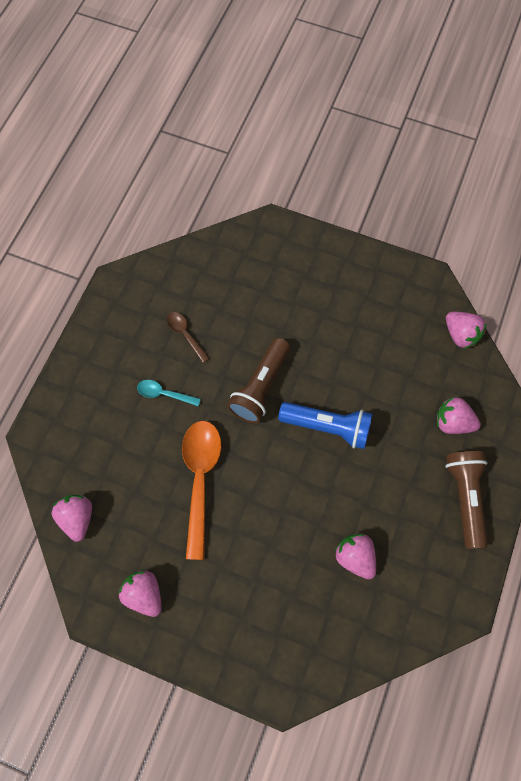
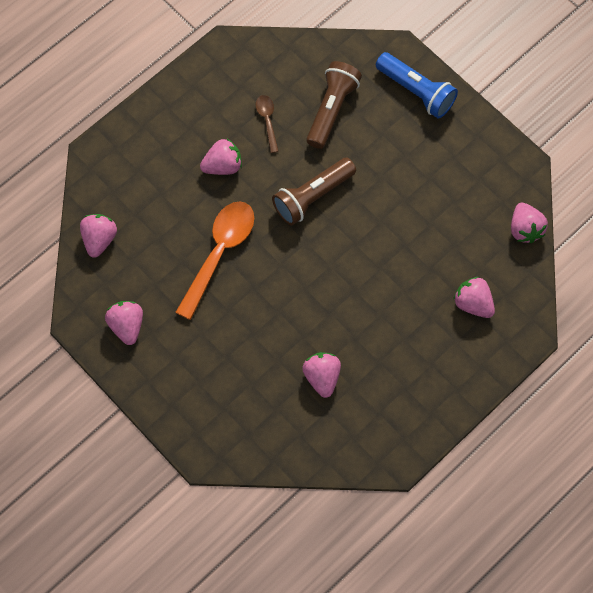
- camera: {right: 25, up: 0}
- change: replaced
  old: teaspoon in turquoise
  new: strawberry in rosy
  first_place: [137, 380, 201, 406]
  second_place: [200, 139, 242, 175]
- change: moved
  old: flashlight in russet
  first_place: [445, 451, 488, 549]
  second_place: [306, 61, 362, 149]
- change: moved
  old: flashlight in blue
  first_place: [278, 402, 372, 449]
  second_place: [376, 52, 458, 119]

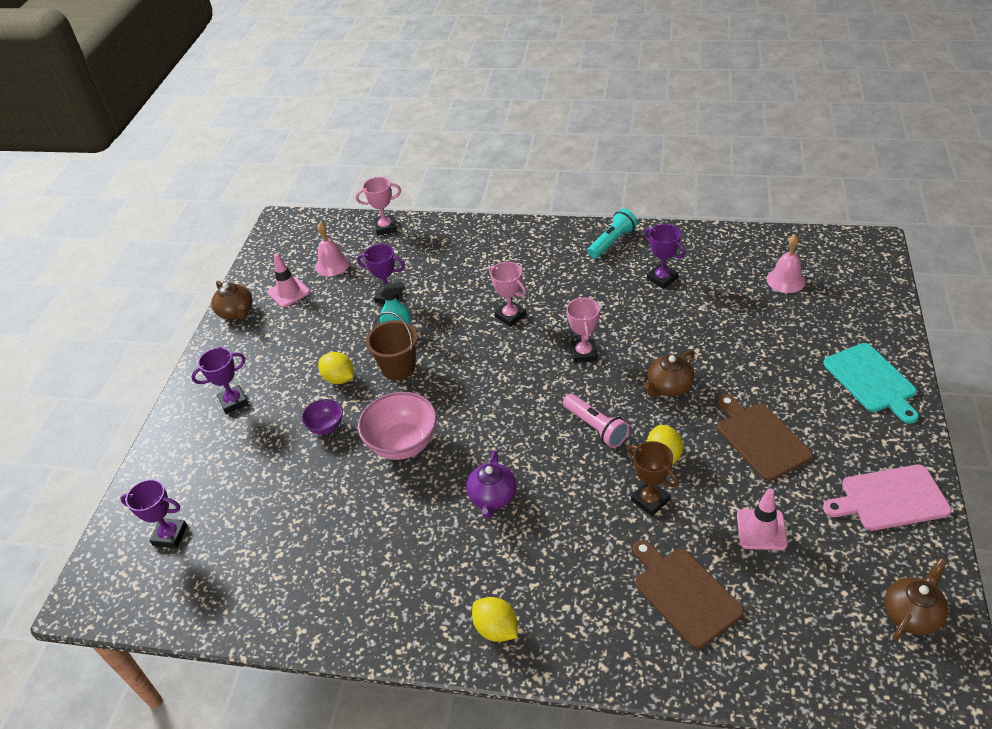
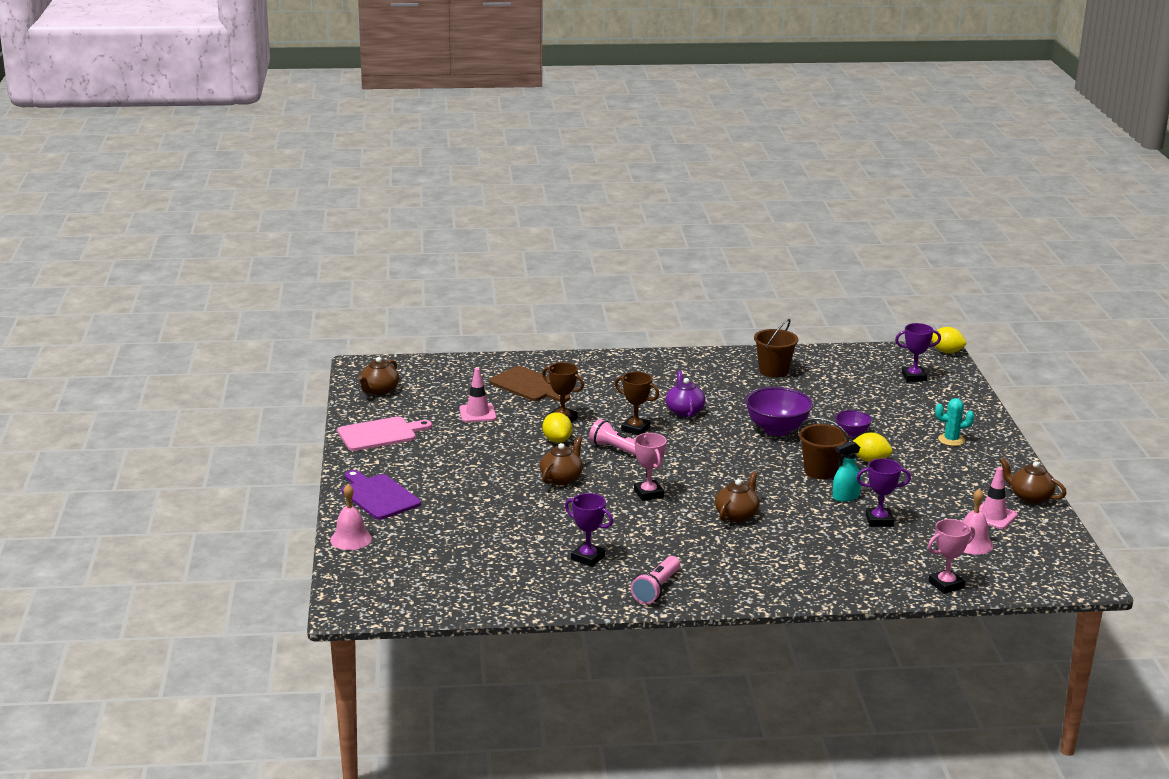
- camera: {right: 160, up: -20}
- change: moved
  old: hand bell in rosy
  first_place: [767, 235, 806, 293]
  second_place: [330, 484, 372, 550]
- change: recoloured
  old: chopping board in turquoise
  new: chopping board in purple
  first_place: [823, 343, 919, 424]
  second_place: [342, 470, 421, 520]
- change: added
  new: trophy in russet
  second_place: [615, 372, 659, 435]
- change: recoloured
  old: flashlight in turquoise
  new: flashlight in rosy
  first_place: [587, 209, 637, 259]
  second_place: [631, 556, 680, 604]
- change: replaced
  old: trophy in rosy
  new: teapot in russet
  first_place: [489, 262, 526, 327]
  second_place: [715, 472, 760, 522]
- change: recoloured
  old: bowl in rosy
  new: bowl in purple
  first_place: [358, 392, 437, 460]
  second_place: [745, 387, 813, 436]
- change: added
  new: sand bucket in russet
  second_place: [754, 319, 798, 378]
- change: moved
  old: lemon in yellow
  first_place: [472, 597, 518, 642]
  second_place: [931, 327, 966, 353]
- change: replaced
  old: trophy in purple
  new: saguaro cactus in turquoise
  first_place: [191, 348, 248, 414]
  second_place: [935, 398, 974, 446]
- change: removed
  old: chopping board in russet
  first_place: [718, 394, 813, 481]

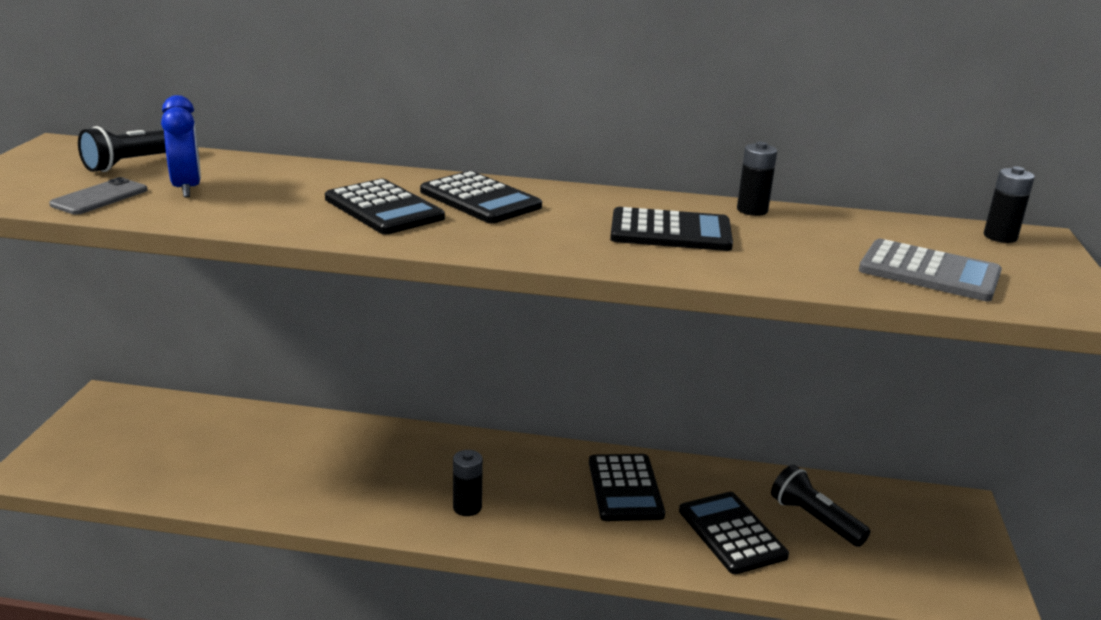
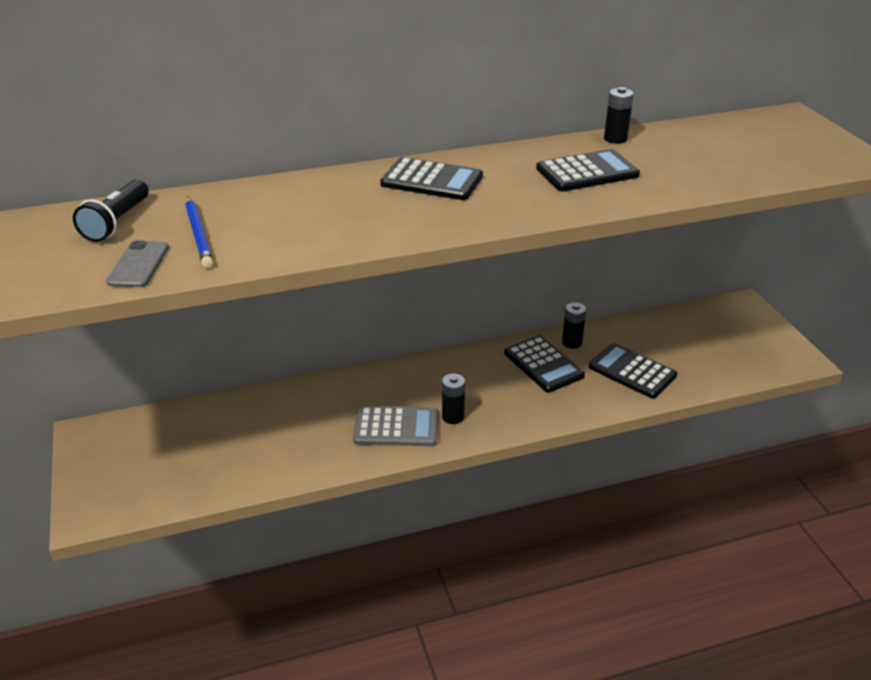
- camera: {right: -25, up: 10}
- change: replaced
  old: clock in blue
  new: lead pencil in blue
  first_place: [161, 95, 201, 197]
  second_place: [185, 196, 213, 268]
- change: moved
  old: adding machine in gray
  first_place: [859, 239, 1002, 301]
  second_place: [353, 406, 438, 446]
- change: moved
  old: battery in black
  first_place: [984, 166, 1035, 243]
  second_place: [562, 302, 586, 349]
- change: removed
  old: adding machine in black
  first_place: [325, 179, 445, 234]
- change: removed
  old: flashlight in black
  first_place: [771, 465, 870, 547]

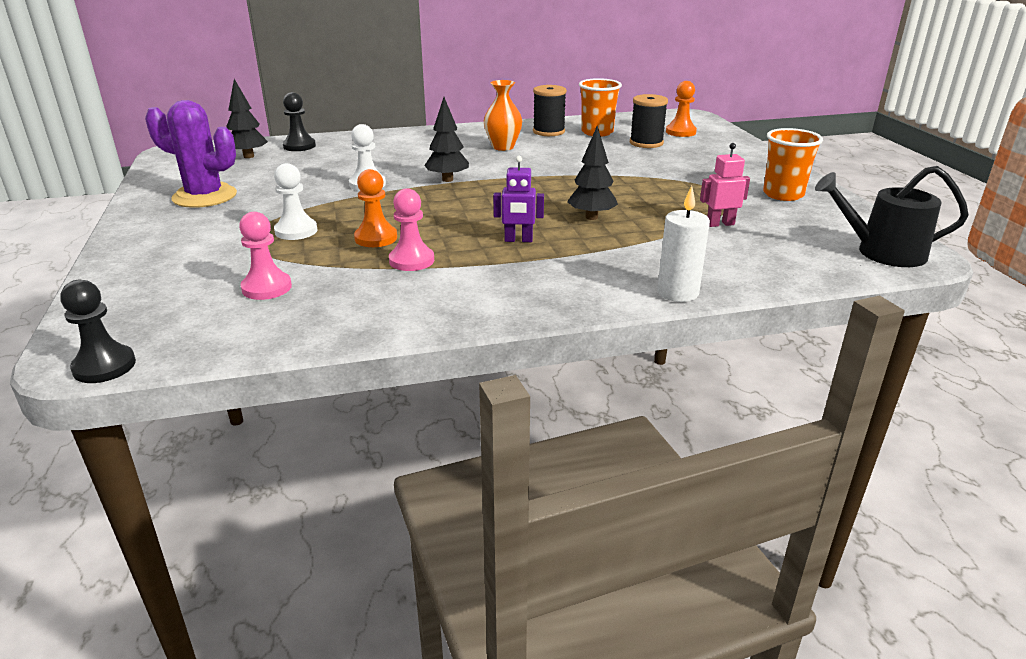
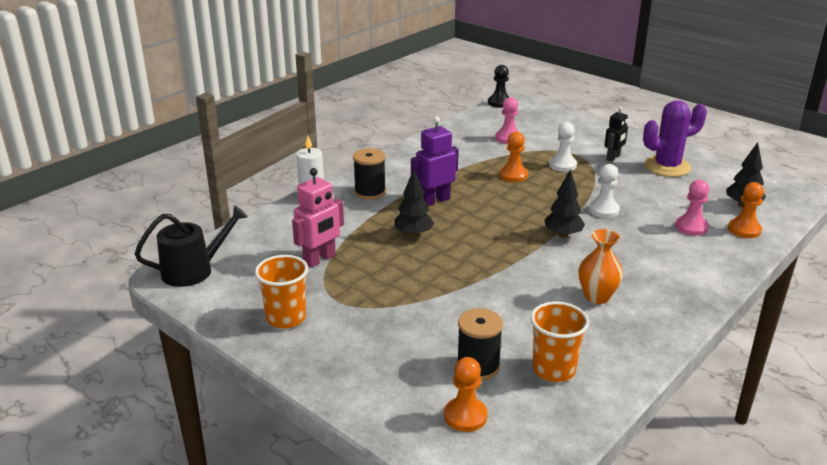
- camera: {right: 145, up: 0}
- change: resized
  old: toy robot in rosy
  first_place: [700, 143, 750, 227]
  second_place: [292, 168, 344, 268]
  factor: 1.5
- change: moved
  old: bobbin in black
  first_place: [533, 85, 567, 136]
  second_place: [353, 148, 386, 200]
- change: resized
  old: toy robot in purple
  first_place: [493, 156, 544, 242]
  second_place: [411, 116, 459, 206]
  factor: 1.5
- change: added
  new: toy robot in black
  second_place: [604, 106, 628, 162]
- change: moved
  old: pawn in rosy
  first_place: [389, 188, 434, 271]
  second_place: [675, 180, 709, 236]
- change: recoloured
  old: pawn in black
  new: pawn in orange
  first_place: [283, 92, 316, 151]
  second_place: [728, 182, 764, 238]

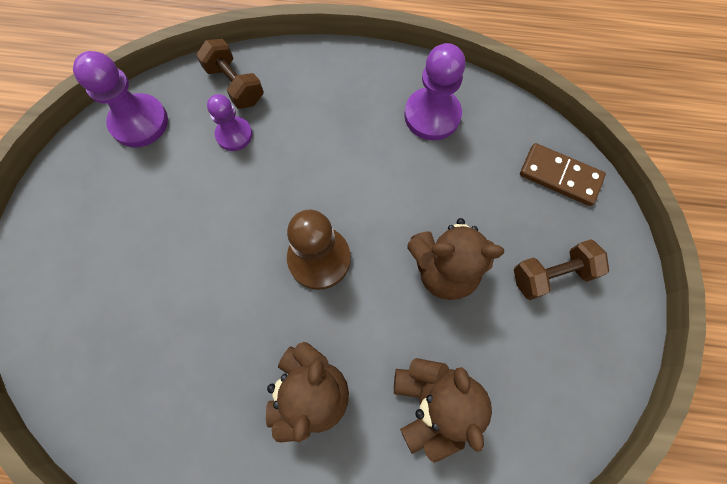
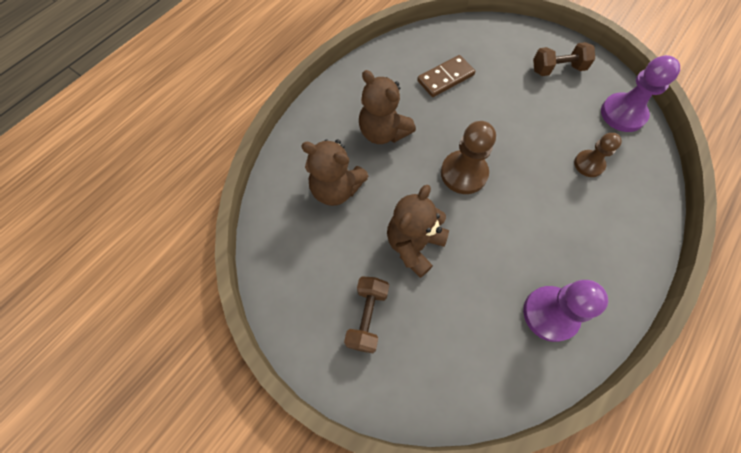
- camera: {right: 120, up: -5}
- change: moved
  old: domino tile in russet
  first_place: [520, 143, 606, 206]
  second_place: [417, 55, 475, 97]
- change: moved
  old: dumbbell in russet
  first_place: [196, 39, 264, 109]
  second_place: [533, 42, 595, 76]
- change: recoloured
  old: pawn in purple
  new: pawn in russet
  first_place: [207, 94, 252, 151]
  second_place: [574, 133, 622, 177]

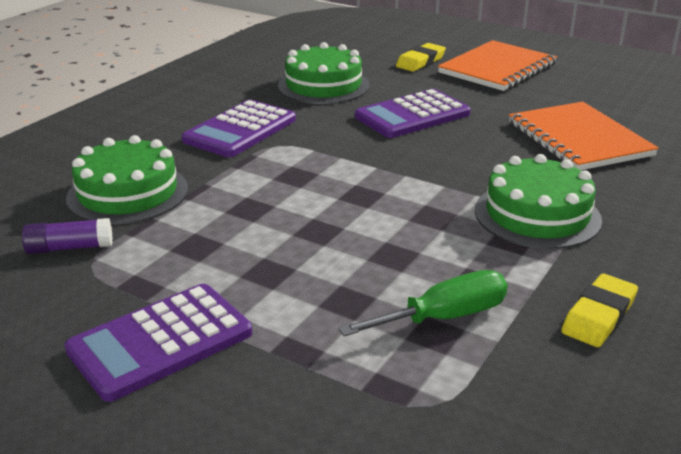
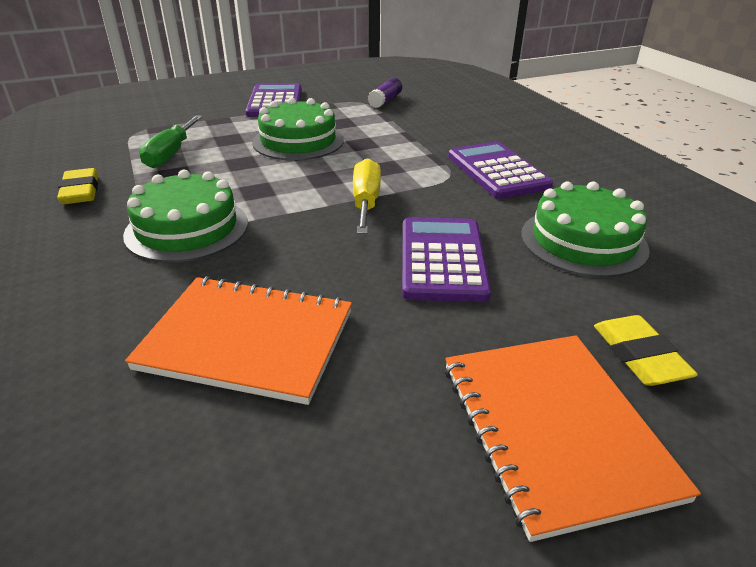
- camera: {right: 125, up: 5}
- change: moved
  old: gateau in green
  first_place: [66, 135, 188, 224]
  second_place: [252, 98, 344, 160]
- change: added
  new: screwdriver in yellow
  second_place: [353, 158, 381, 234]

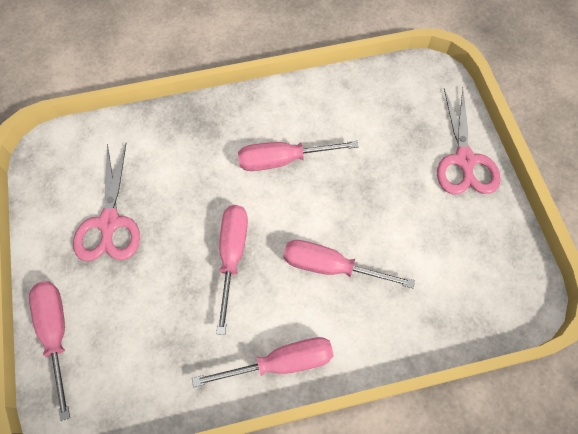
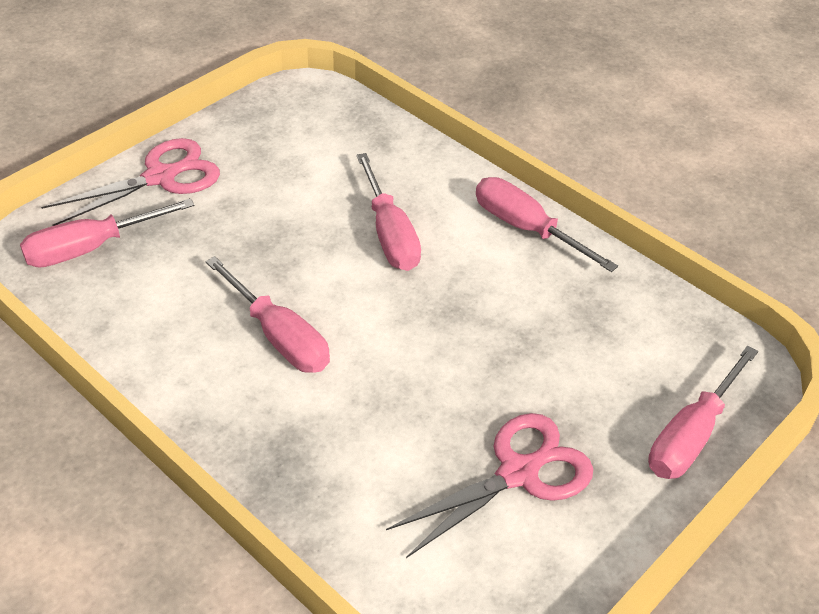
- camera: {right: -125, up: -20}
- change: moved
  old: screwdriver in rosy
  first_place: [216, 205, 248, 335]
  second_place: [20, 198, 195, 268]

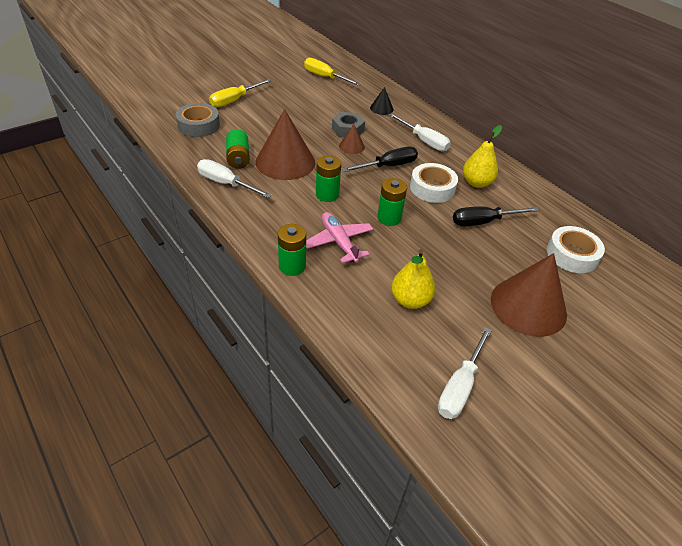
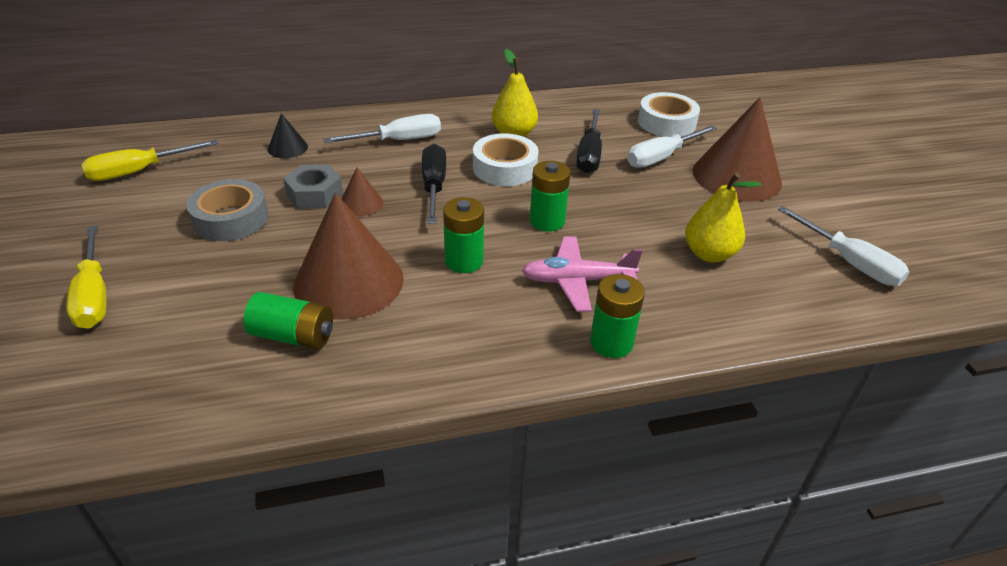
- camera: {right: -65, up: -5}
- change: moved
  old: tape in gray
  first_place: [176, 103, 220, 137]
  second_place: [186, 179, 268, 241]
- change: moved
  old: screwdriver in white
  first_place: [197, 159, 272, 198]
  second_place: [627, 125, 717, 168]

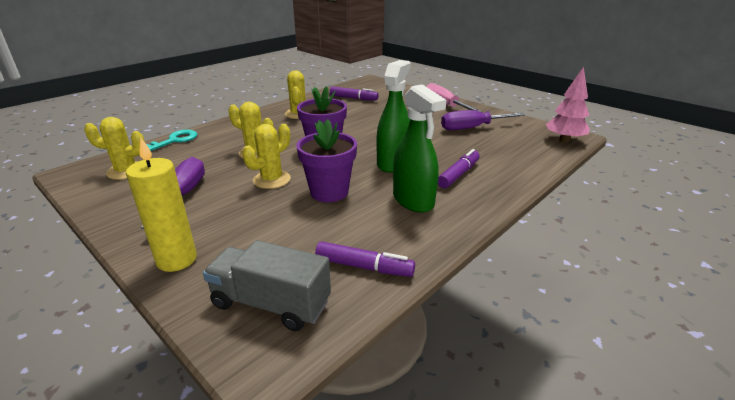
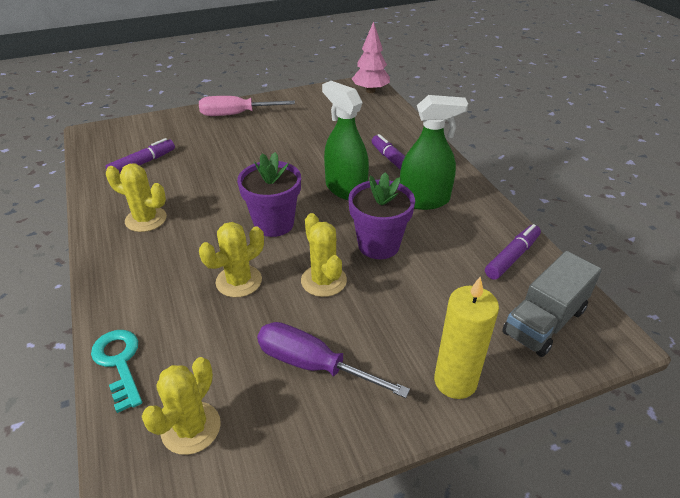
- camera: {right: -65, up: 10}
- change: removed
  old: screwdriver in purple
  first_place: [441, 110, 525, 130]

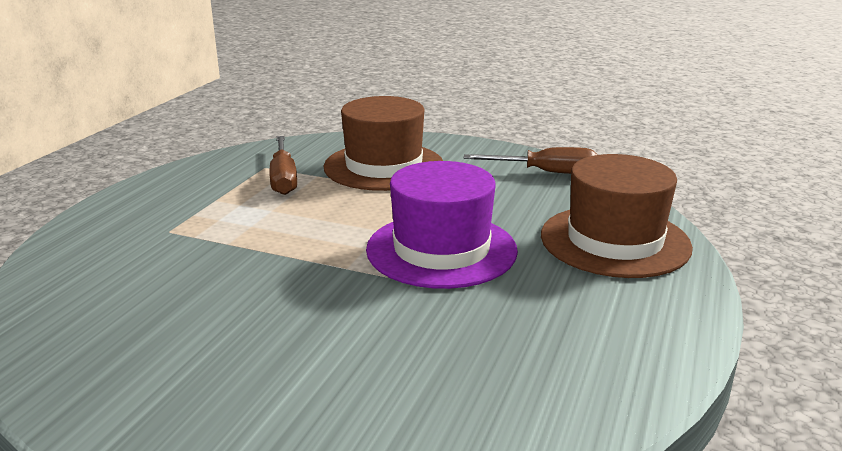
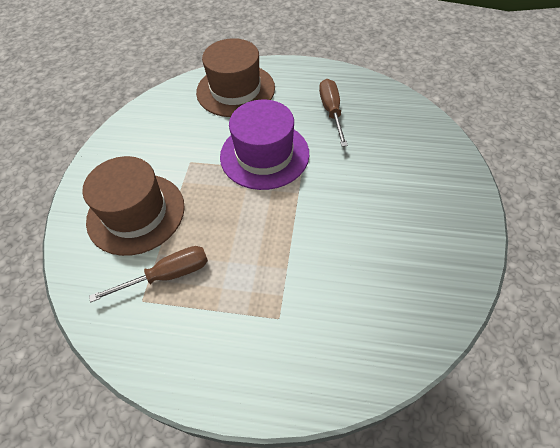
- camera: {right: -100, up: 30}
- change: moved
  old: screwdriver in russet
  first_place: [464, 147, 598, 174]
  second_place: [319, 79, 348, 147]

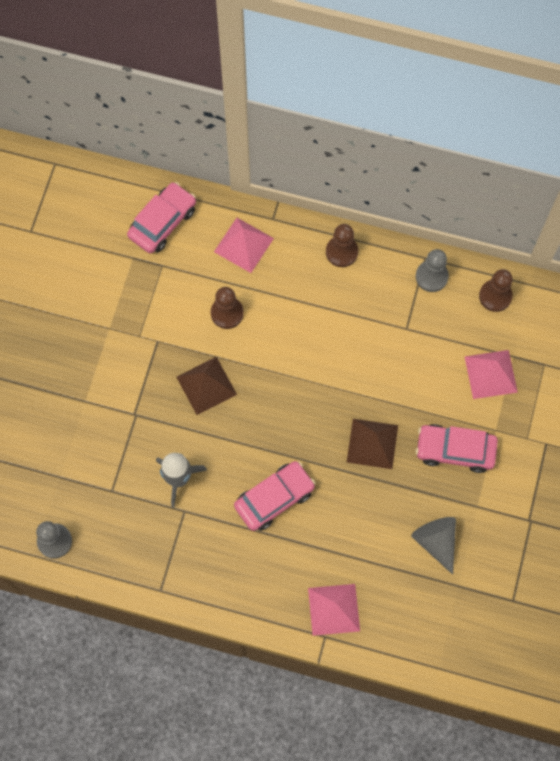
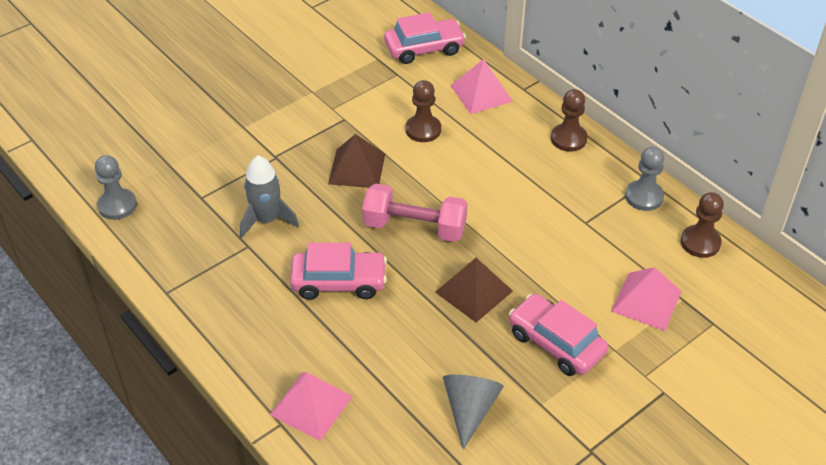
- camera: {right: 35, up: -25}
- change: added
  new: dumbbell in rosy
  second_place: [362, 184, 468, 242]

